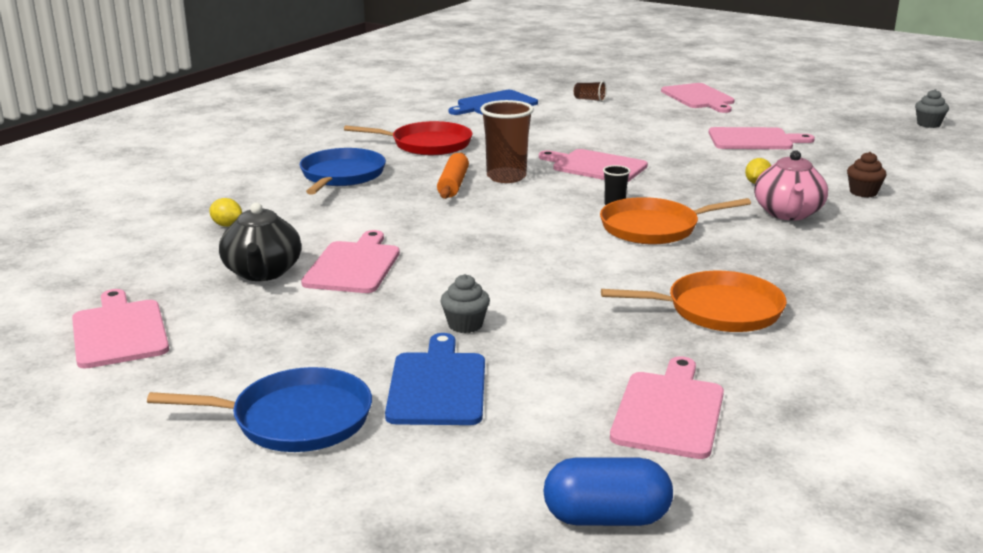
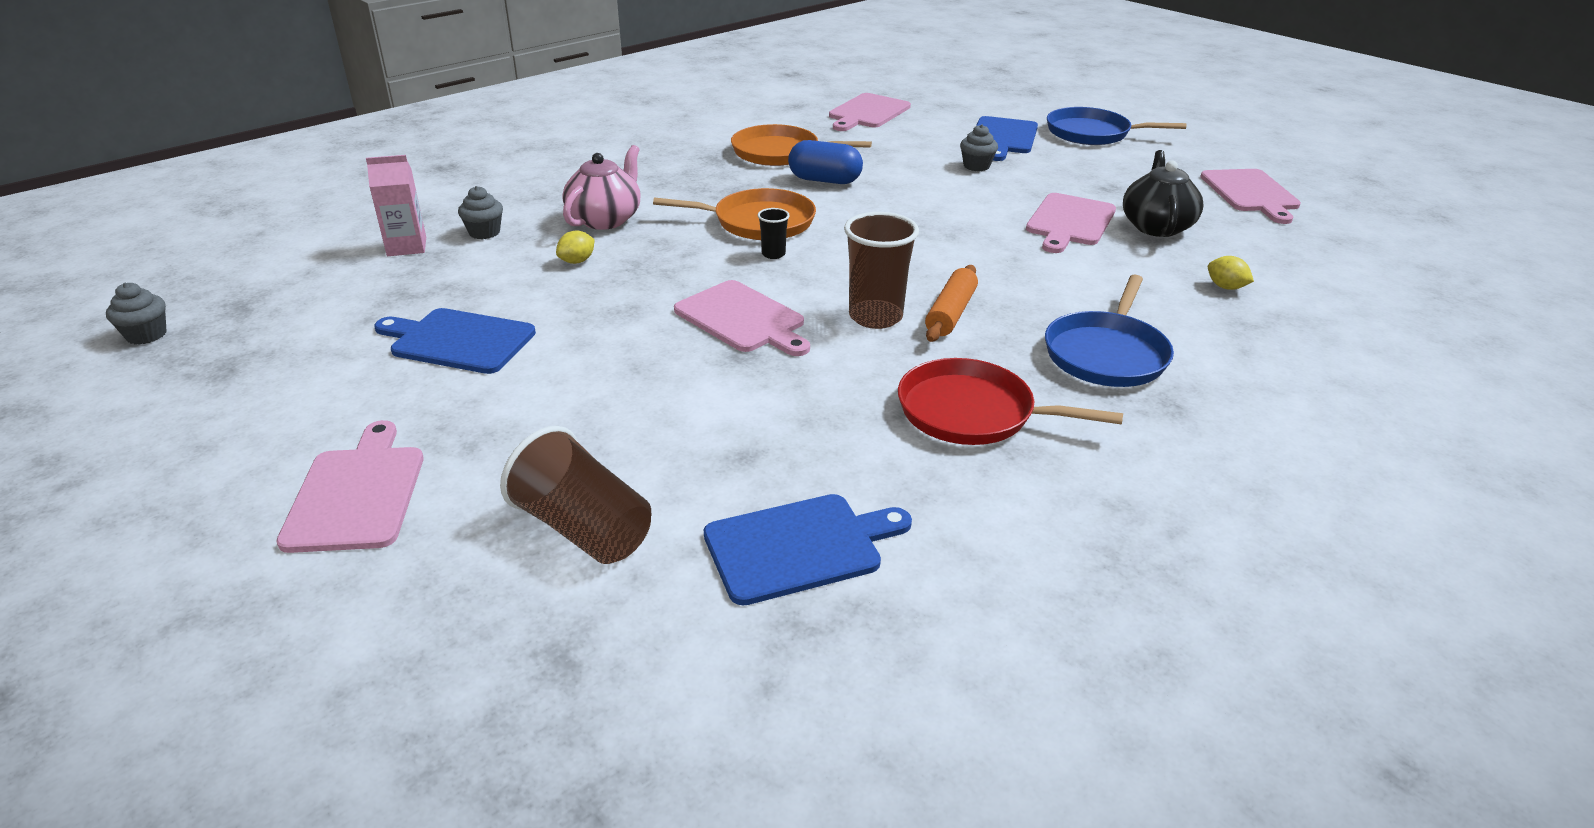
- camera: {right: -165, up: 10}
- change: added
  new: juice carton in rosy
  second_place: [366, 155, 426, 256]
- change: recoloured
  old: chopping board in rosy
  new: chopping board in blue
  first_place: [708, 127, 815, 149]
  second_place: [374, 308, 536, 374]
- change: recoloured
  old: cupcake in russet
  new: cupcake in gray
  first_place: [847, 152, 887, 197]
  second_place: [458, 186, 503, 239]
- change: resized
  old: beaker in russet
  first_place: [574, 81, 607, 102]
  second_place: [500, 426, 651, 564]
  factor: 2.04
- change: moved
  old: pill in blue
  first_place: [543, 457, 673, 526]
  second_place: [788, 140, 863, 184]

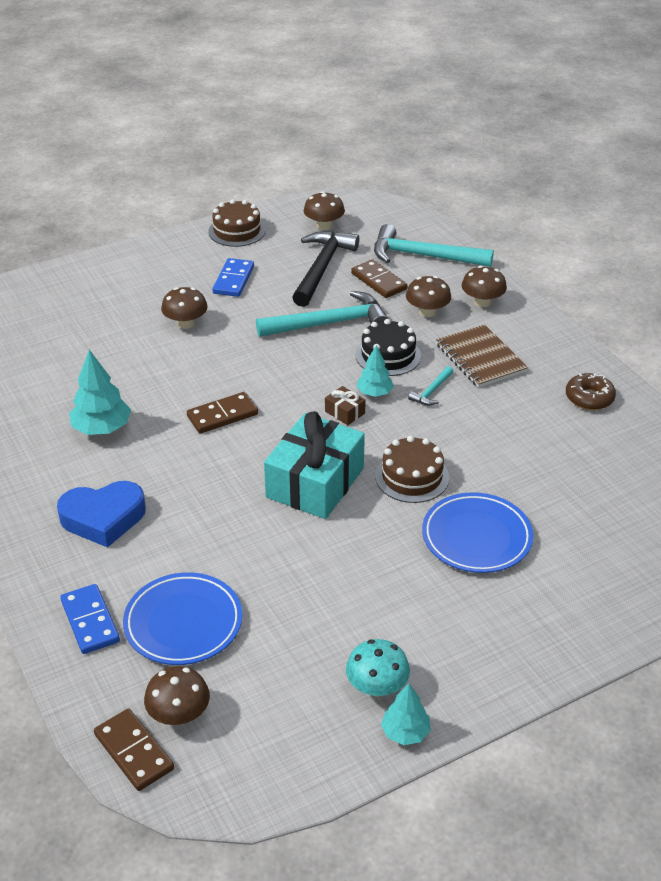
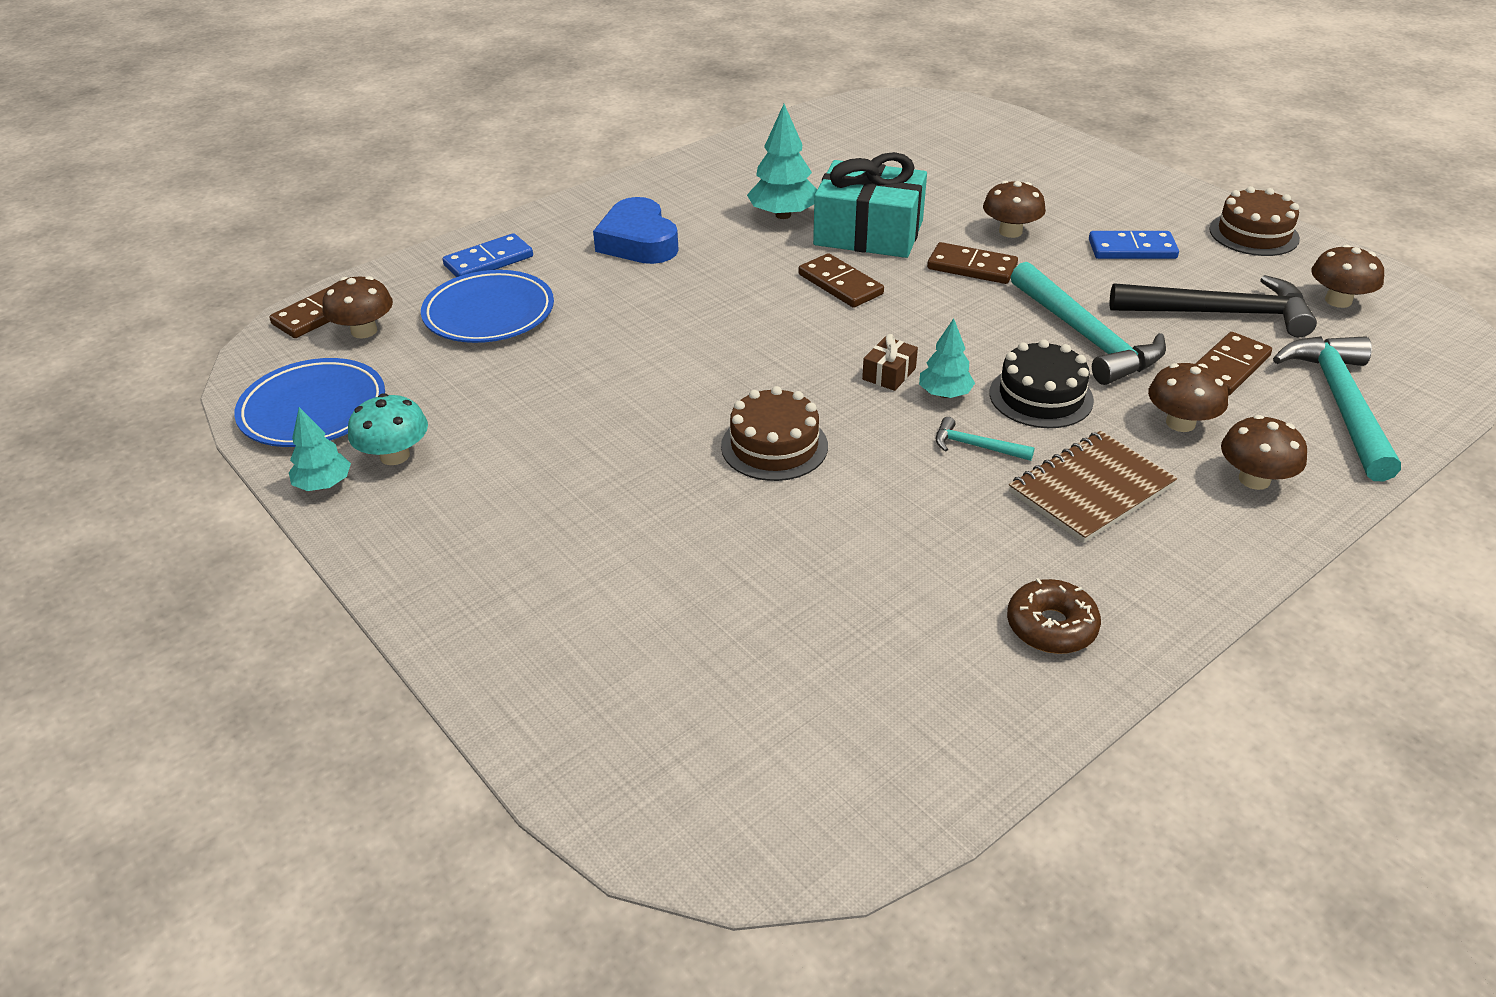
- camera: {right: 80, up: 0}
- change: moved
  old: dinner plate in blue
  first_place: [422, 492, 533, 573]
  second_place: [234, 358, 385, 447]
- change: moved
  old: present in turquoise
  first_place: [264, 411, 365, 519]
  second_place: [813, 152, 927, 258]
- change: added
  new: domino tile in russet
  second_place: [927, 242, 1018, 284]

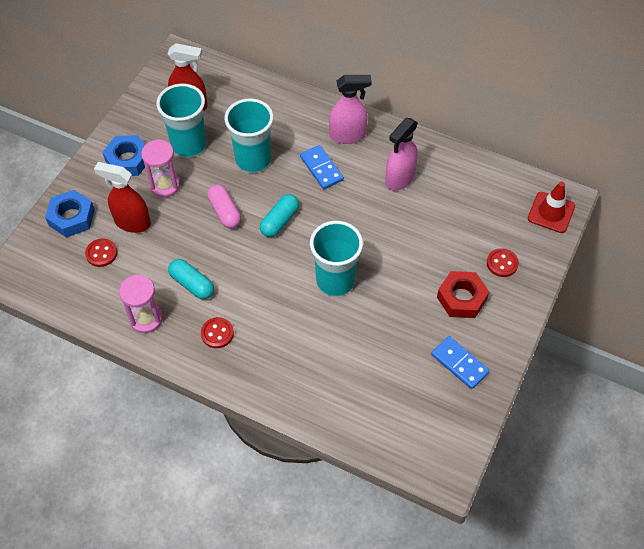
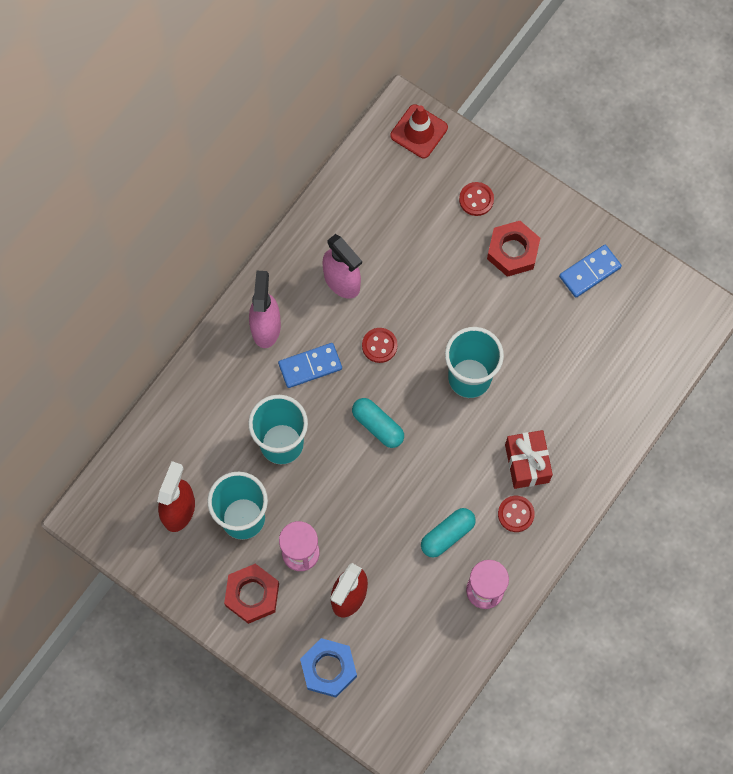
- camera: {right: -80, up: 15}
- change: recoloured
  old: hex nut in blue
  new: hex nut in red
  first_place: [103, 135, 145, 176]
  second_place: [224, 564, 279, 624]
- change: moved
  old: button in red
  first_place: [85, 239, 117, 267]
  second_place: [362, 328, 397, 363]
- change: added
  new: present in red
  second_place: [505, 430, 553, 489]
- change: removed
  old: pill in rosy
  first_place: [207, 184, 241, 229]

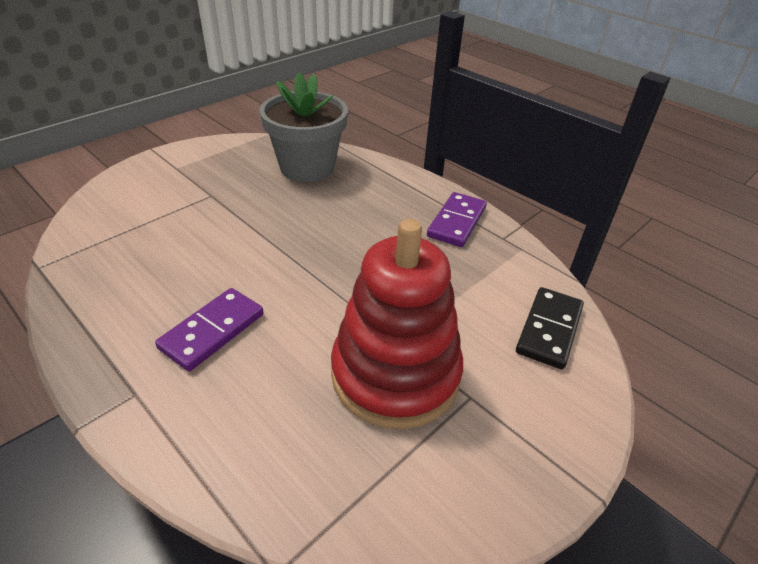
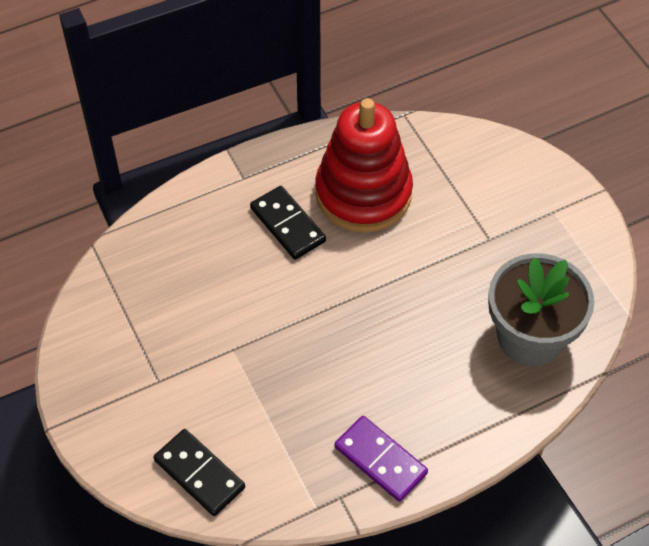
- camera: {right: 110, up: 15}
- change: recoloured
  old: domino tile in purple
  new: domino tile in black
  first_place: [155, 288, 264, 372]
  second_place: [250, 186, 326, 260]
- change: moved
  old: stacking toy in red
  first_place: [331, 219, 463, 429]
  second_place: [315, 98, 413, 232]

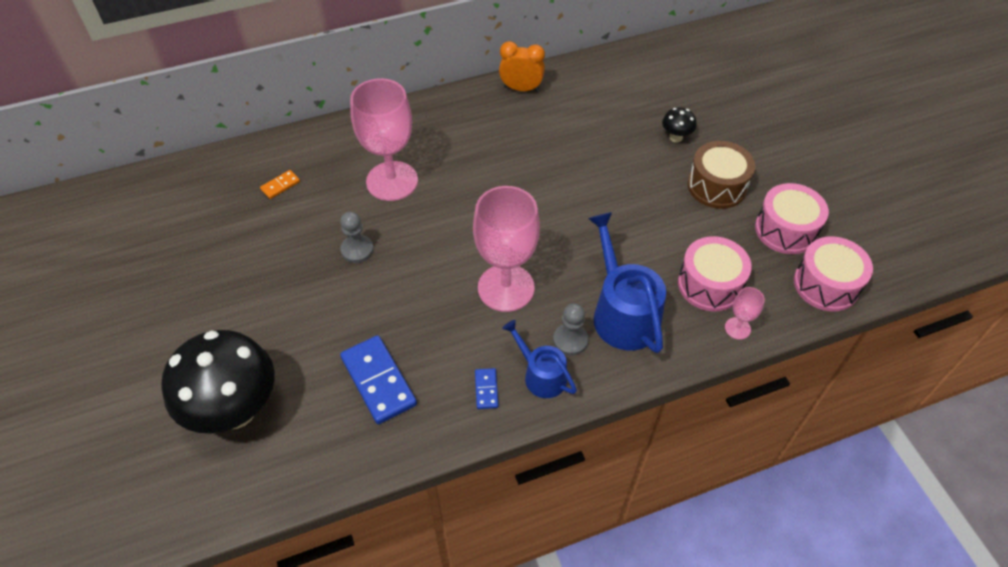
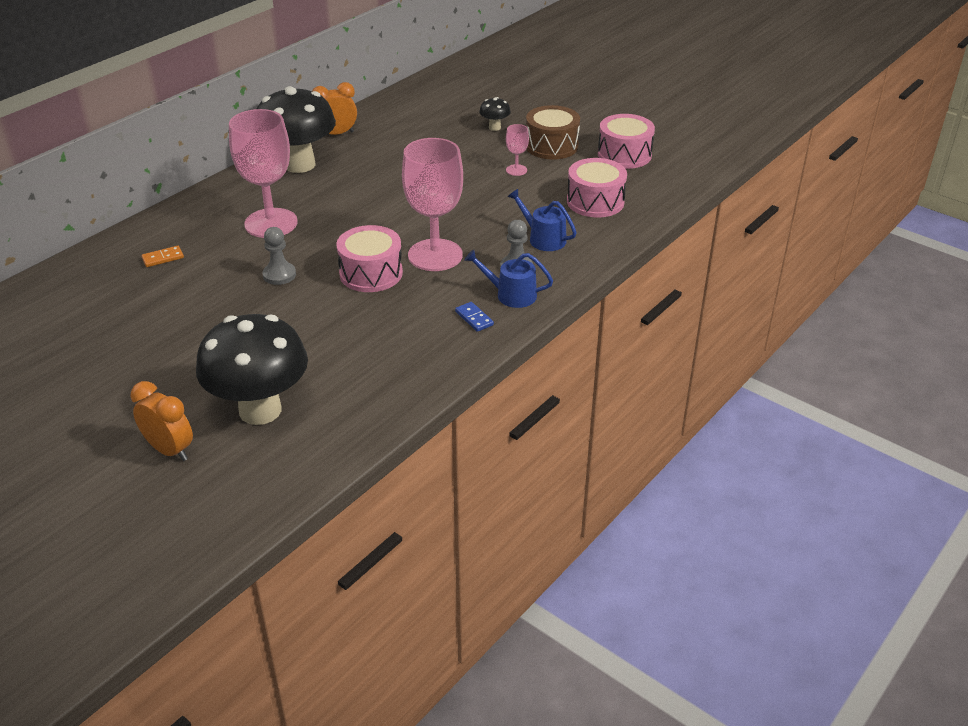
- camera: {right: -30, up: -15}
- change: added
  new: clock in orange
  second_place: [131, 381, 193, 461]
- change: turned
  old: domino tile in orange
  first_place: [260, 170, 300, 199]
  second_place: [141, 246, 184, 267]
  degrees: 45
- change: added
  new: mushroom in black
  second_place: [256, 86, 336, 173]
- change: moved
  old: toy drum in rosy
  first_place: [794, 236, 873, 312]
  second_place: [336, 225, 403, 292]
- change: moved
  old: goblet in rosy
  first_place: [725, 287, 765, 340]
  second_place: [506, 124, 529, 176]
- change: resized
  old: watering pot in blue
  first_place: [588, 212, 666, 353]
  second_place: [507, 189, 577, 251]
  factor: 0.59
- change: removed
  old: domino tile in blue
  first_place: [340, 335, 417, 424]

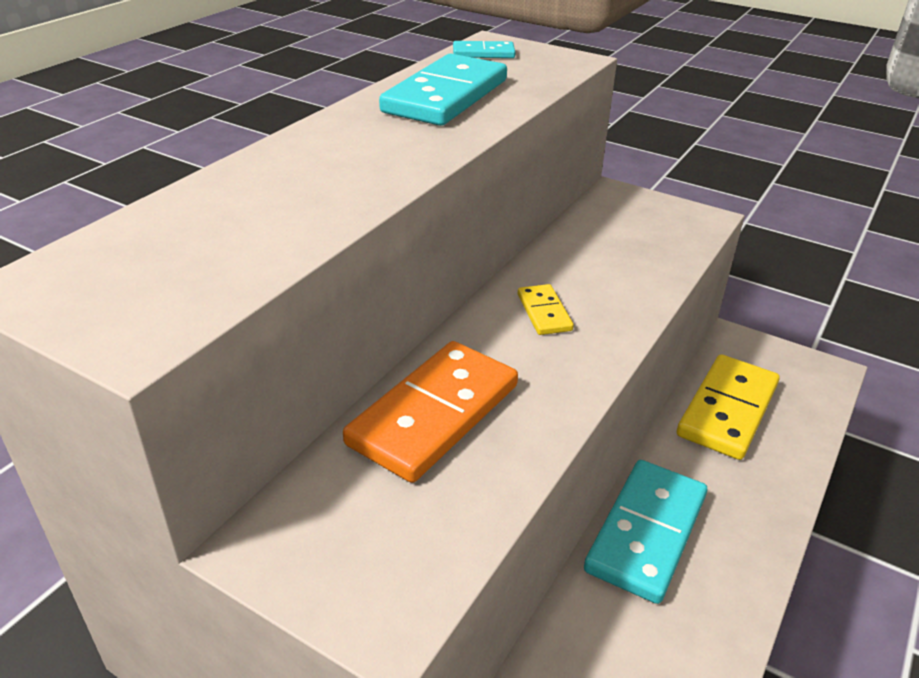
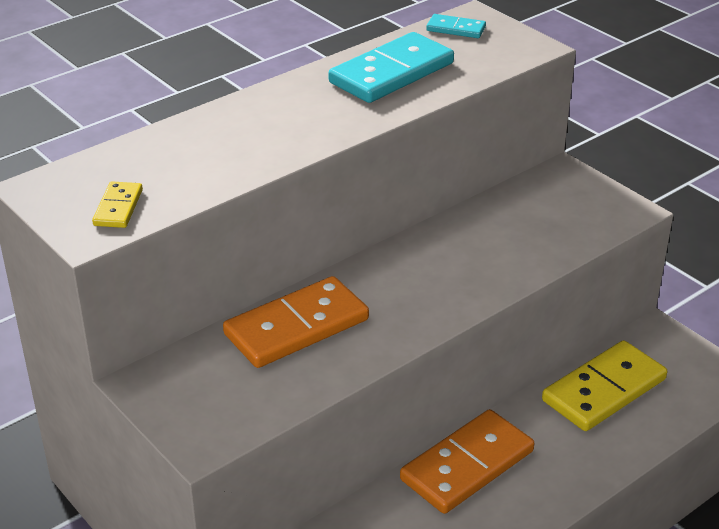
- camera: {right: 20, up: 0}
- change: moved
  old: domino tile in yellow
  first_place: [518, 284, 574, 335]
  second_place: [92, 181, 143, 228]
- change: recoloured
  old: domino tile in turquoise
  new: domino tile in orange
  first_place: [584, 460, 707, 604]
  second_place: [400, 409, 534, 514]

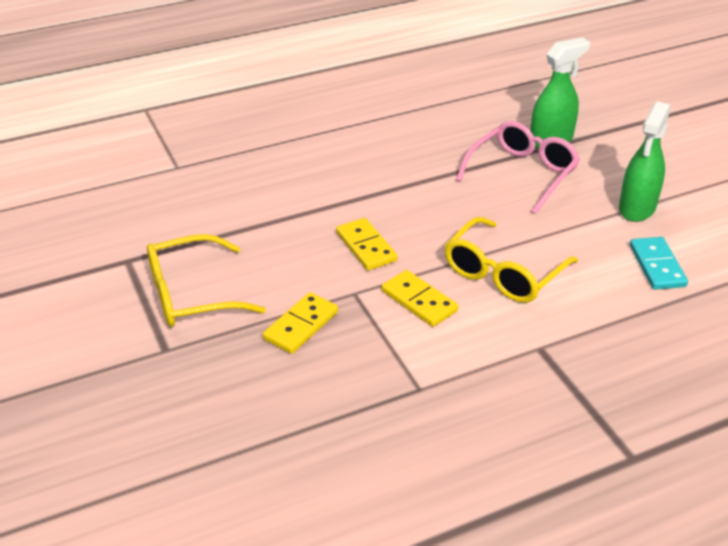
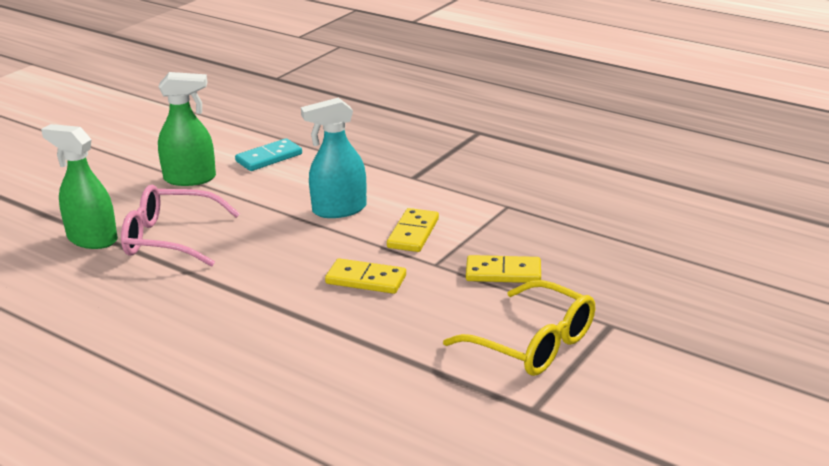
- camera: {right: -120, up: -10}
- change: replaced
  old: spectacles in yellow
  new: spray bottle in turquoise
  first_place: [444, 217, 578, 303]
  second_place: [301, 98, 366, 218]
- change: turned
  old: domino tile in yellow
  first_place: [336, 218, 398, 270]
  second_place: [325, 258, 406, 294]
  degrees: 75

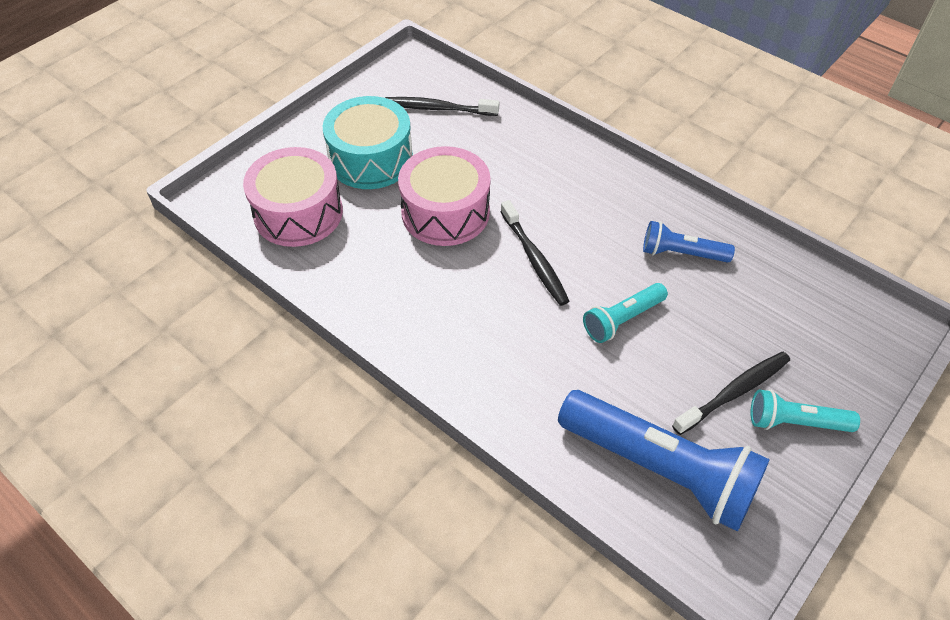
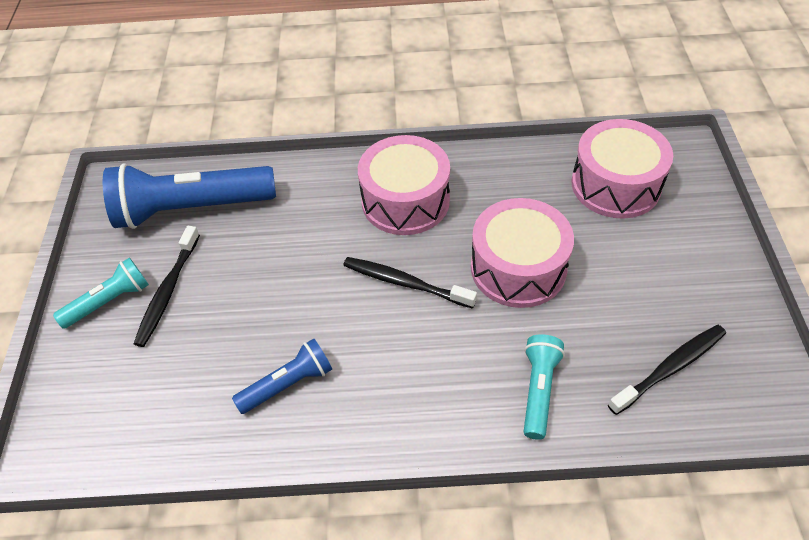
- camera: {right: 140, up: 0}
- change: added
  new: toy drum in rosy
  second_place: [358, 135, 450, 235]
- change: moved
  old: flashlight in turquoise
  first_place: [583, 283, 668, 343]
  second_place: [524, 334, 565, 440]
- change: removed
  old: toy drum in turquoise
  first_place: [323, 96, 413, 189]

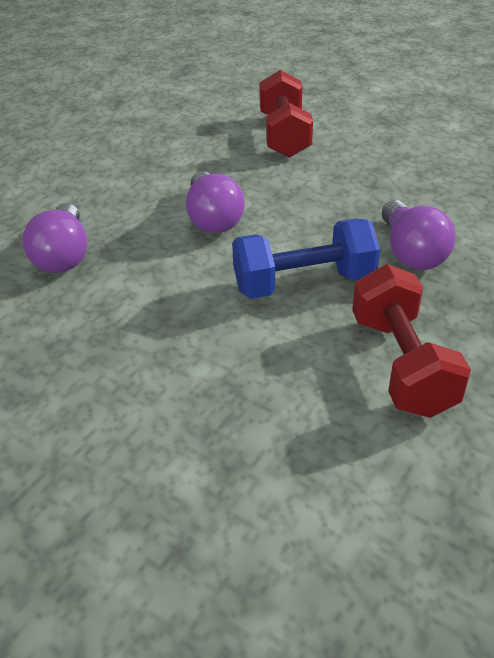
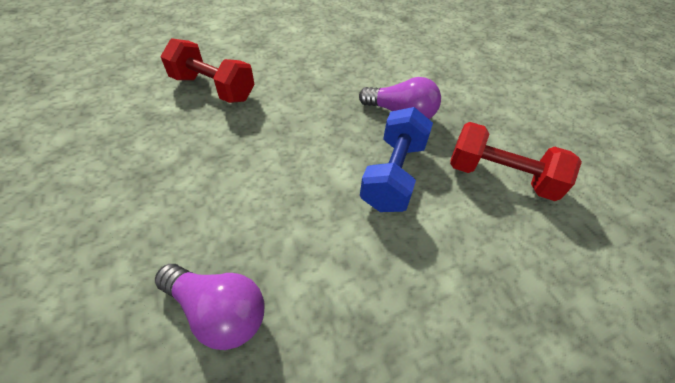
- camera: {right: -60, up: 10}
- change: removed
  old: lightbulb in purple
  first_place: [186, 171, 245, 233]

